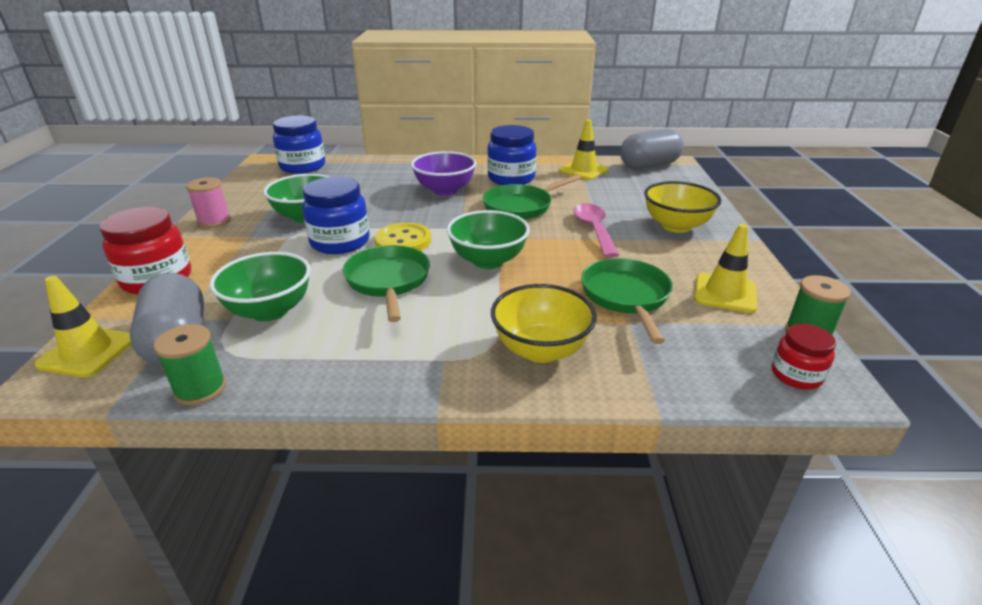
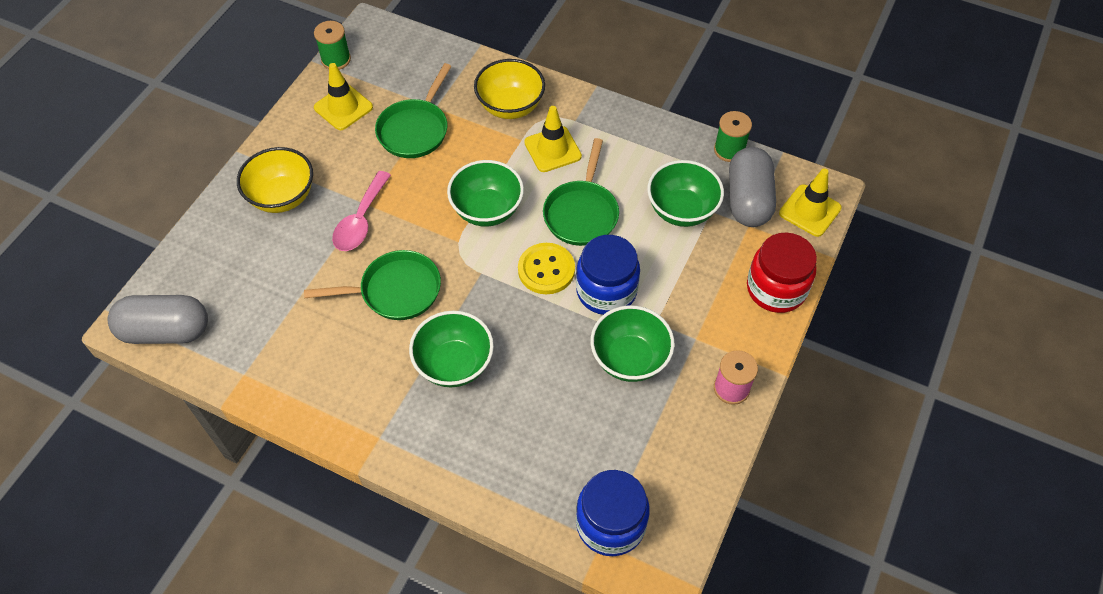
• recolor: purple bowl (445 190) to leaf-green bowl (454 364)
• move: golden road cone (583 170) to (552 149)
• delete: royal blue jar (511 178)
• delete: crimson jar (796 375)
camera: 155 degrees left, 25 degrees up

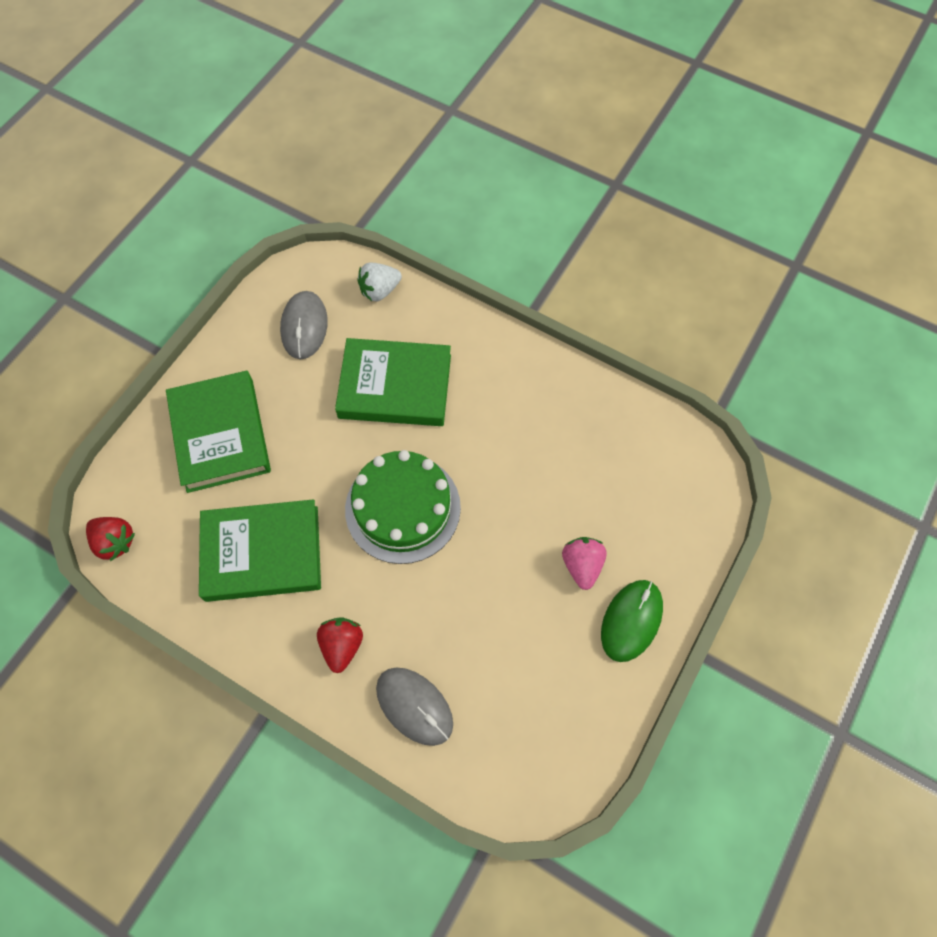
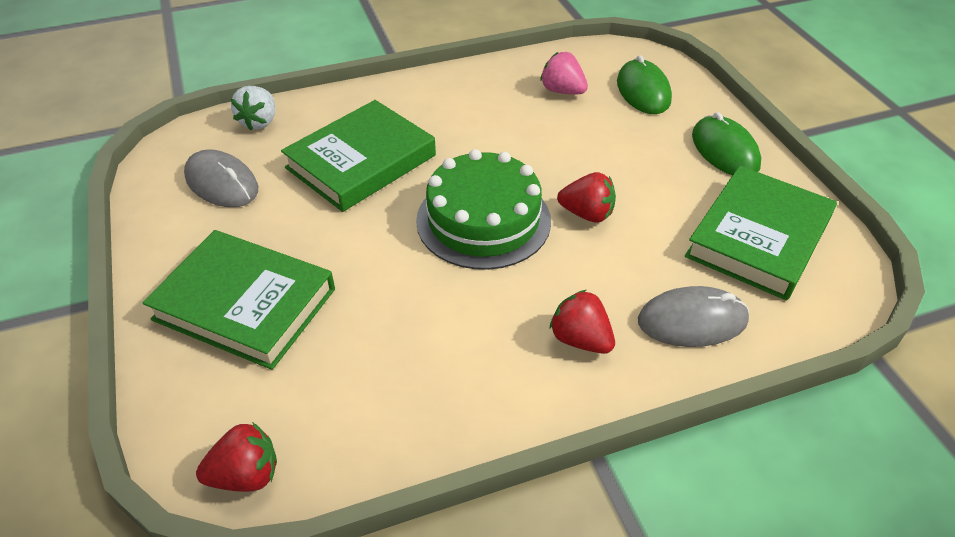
• move: rosy toy strawberry (582 565) to (562 91)
• insert: crimson toy strawberry (587 214)
• insert: leaf-green PC mouse (643 91)
• move: leaf-green hardcover (262 553) to (758 238)
camera: 50 degrees left, 20 degrees down

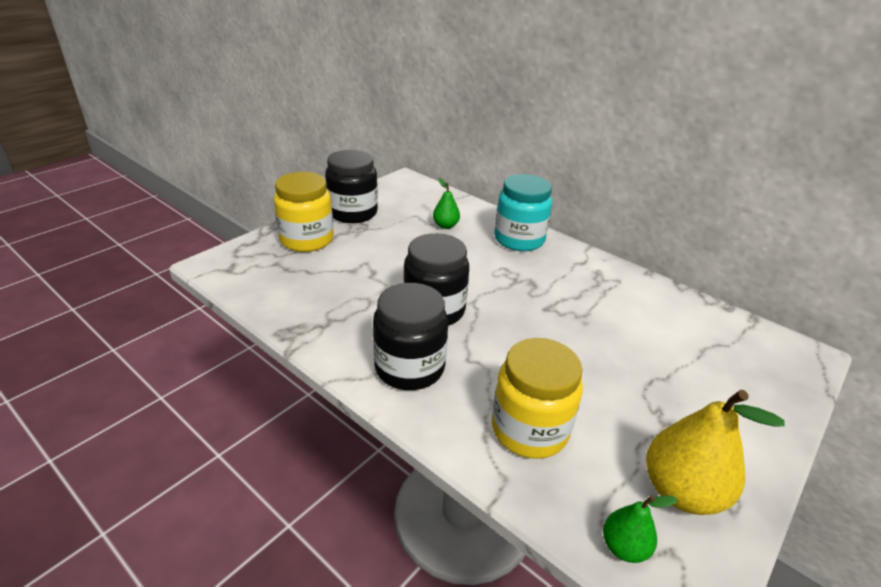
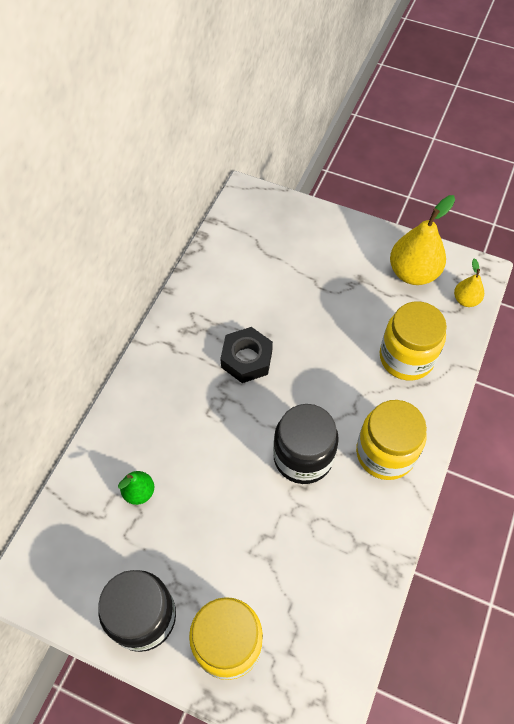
• insert: jet-black hex nut (246 359)
• recolor: jet-black jar (409 368) to golden jar (385 453)
• recolor: leaf-green pear (624 547) to golden pear (465 300)
• delete: teal jar (519 239)
camera: 105 degrees left, 25 degrees up

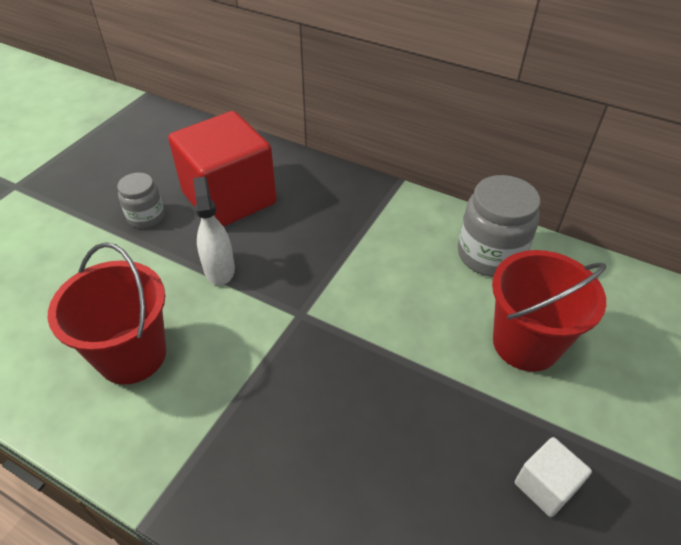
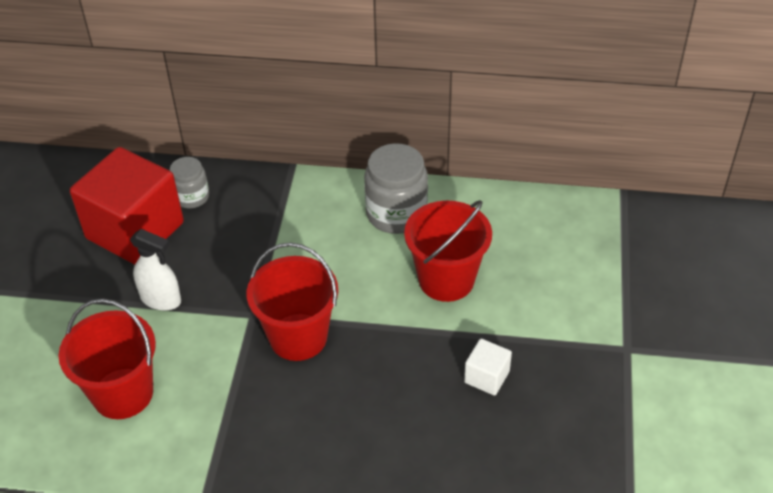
• rotate: pure white spray bottle (219 269) = (161 299) 150 degrees clockwise
• move: grey jar (146 217) to (192 197)
• insert: crimson bucket (298 337)
camera: 20 degrees left, 0 degrees up

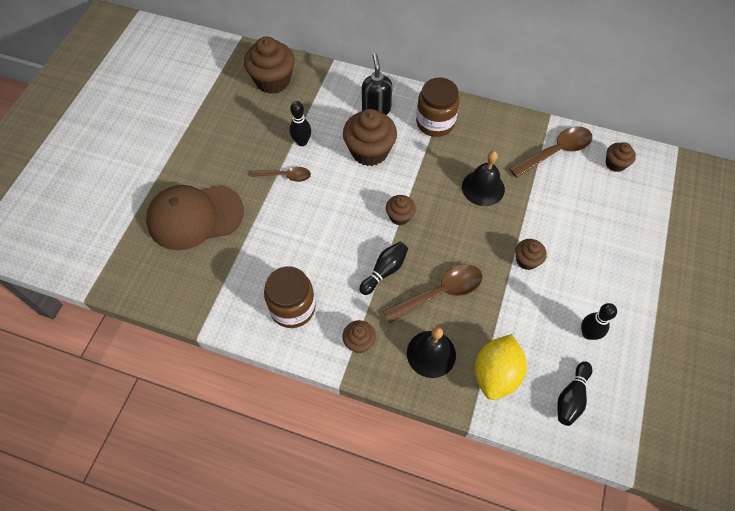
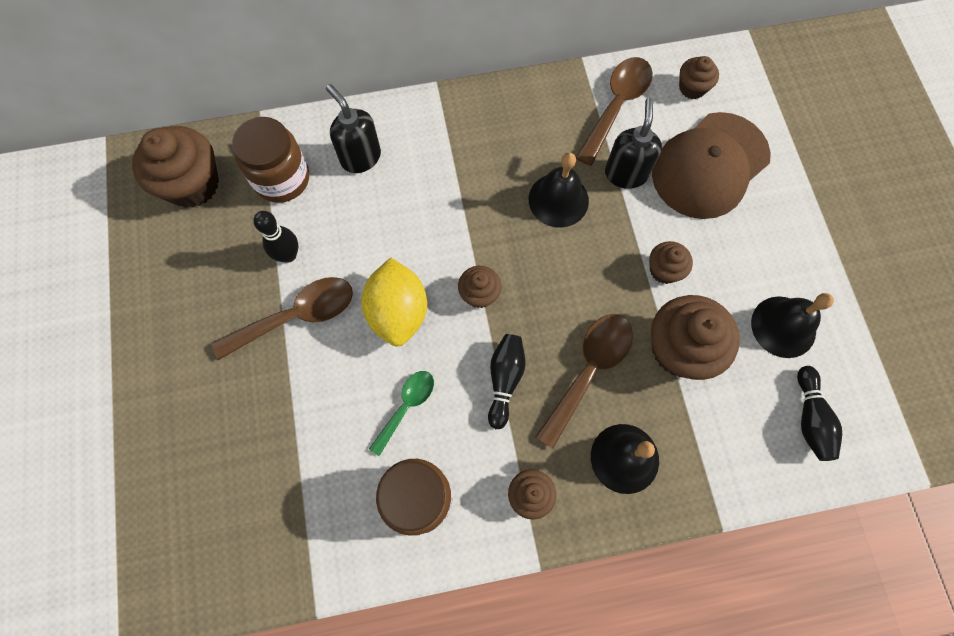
• resize: dark brown tablespoon (286 176) = (296 316) x1.61
• move: dark brown jar (435 123) to (281 178)
• move: golden citrus fruit (496 374) to (398 312)
• insert: leaf-green tablespoon (406 406)
• insert: jet-black soap dispenser (625 173)
• move: dark brown cupcake (369 151) to (680 349)
• move: dark brown baseball cap (195 217) to (709 166)
• replace: jet-black tenpin (588 333) to jet-black hand bell (783 326)
camera: 30 degrees left, 10 degrees up

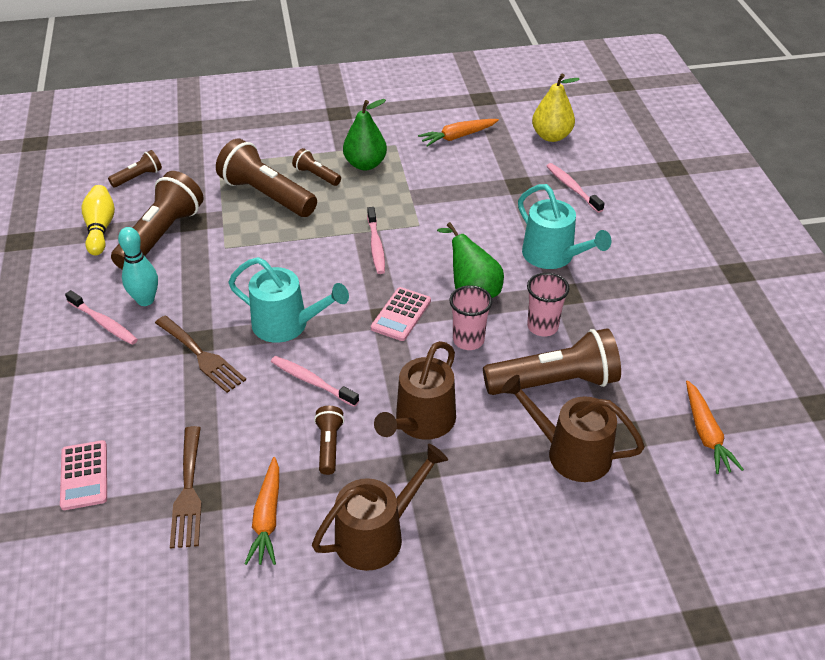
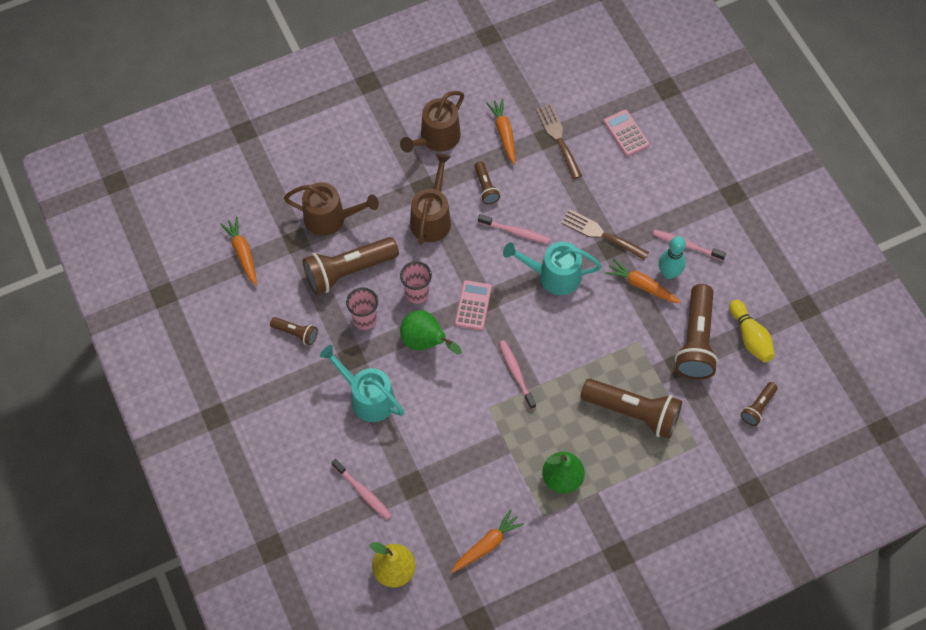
• move: dark brown pocket torch (316 175) to (296 333)
• insert: orange root vegetable (641 285)
camera: 165 degrees right, 20 degrees up

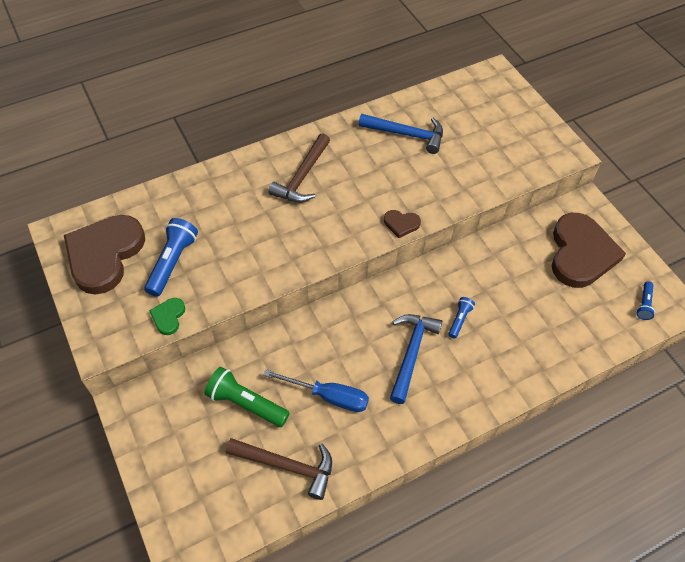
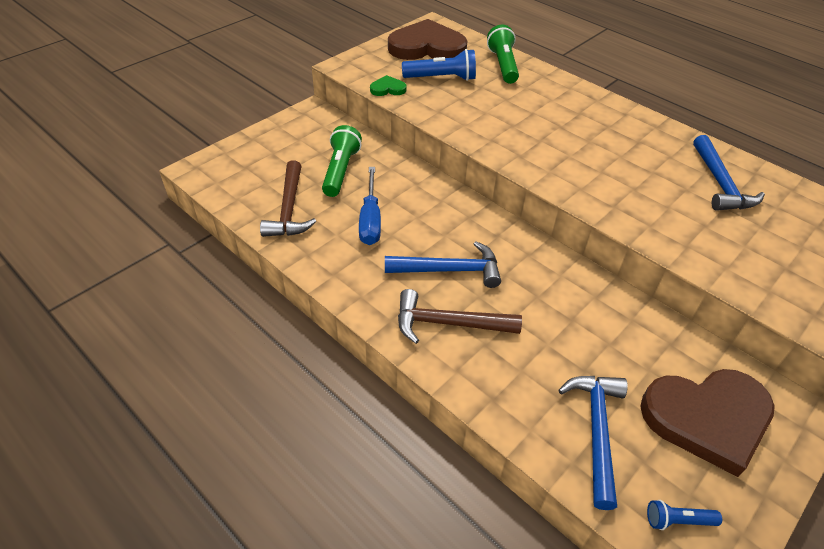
• move: dark brown carpenter's hammer (302 176) to (449 323)
• insert: leaf-green pocket torch (503 65)
• insert: royal blue carpenter's hammer (596 431)
• delete: dark brown love heart (401 224)
• delete: royal blue pocket torch (459 320)
camera: 70 degrees right, 10 degrees down

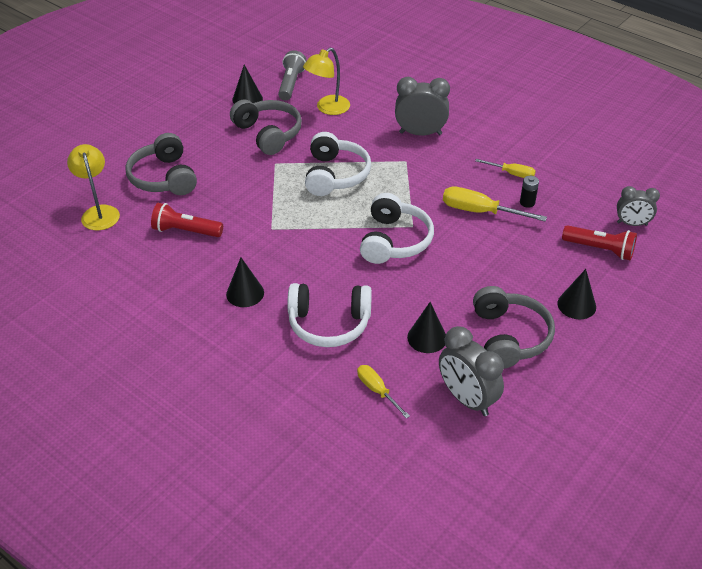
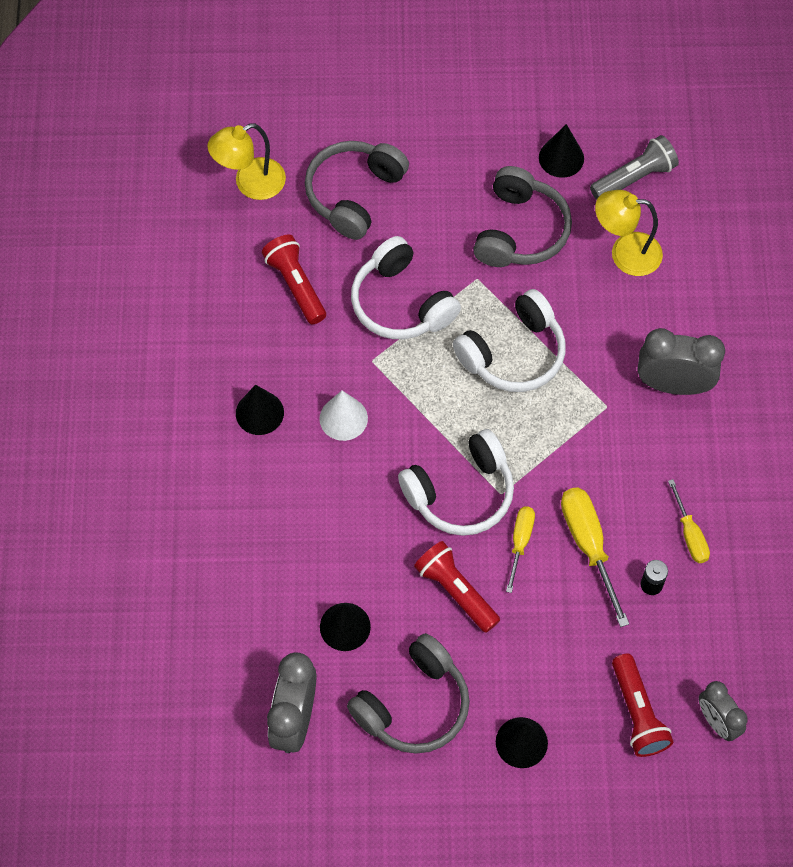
• rotate: golden desk lamp (99 212) = (250 184) 150 degrees counterclockwise
• insert: pure white cone (343 418)
• move: pure white over-ear headphones (329 324) to (401 303)
• insert: crimson pocket torch (455 591)
• move: golden flat screwdriver (377 390) to (520 542)
• rotate: grey clock (420 133) = (673 385) 45 degrees counterclockwise
camera: 50 degrees right, 20 degrees up

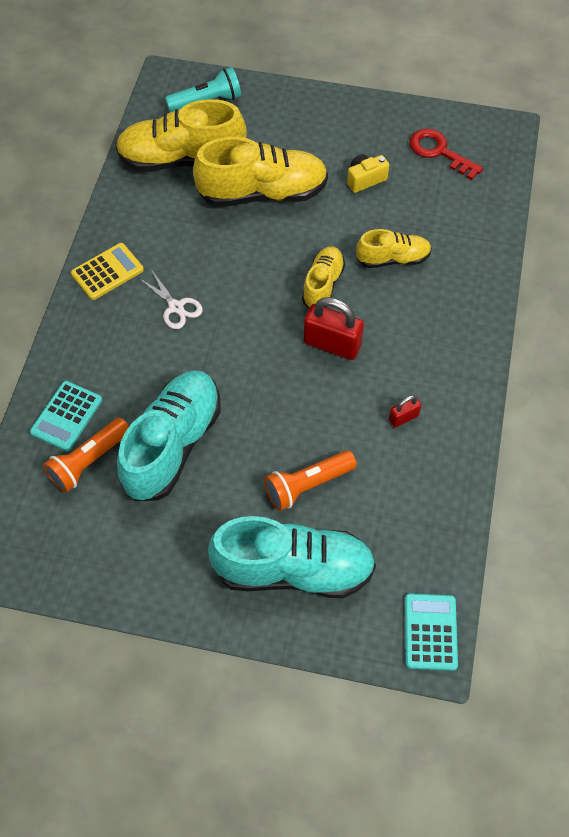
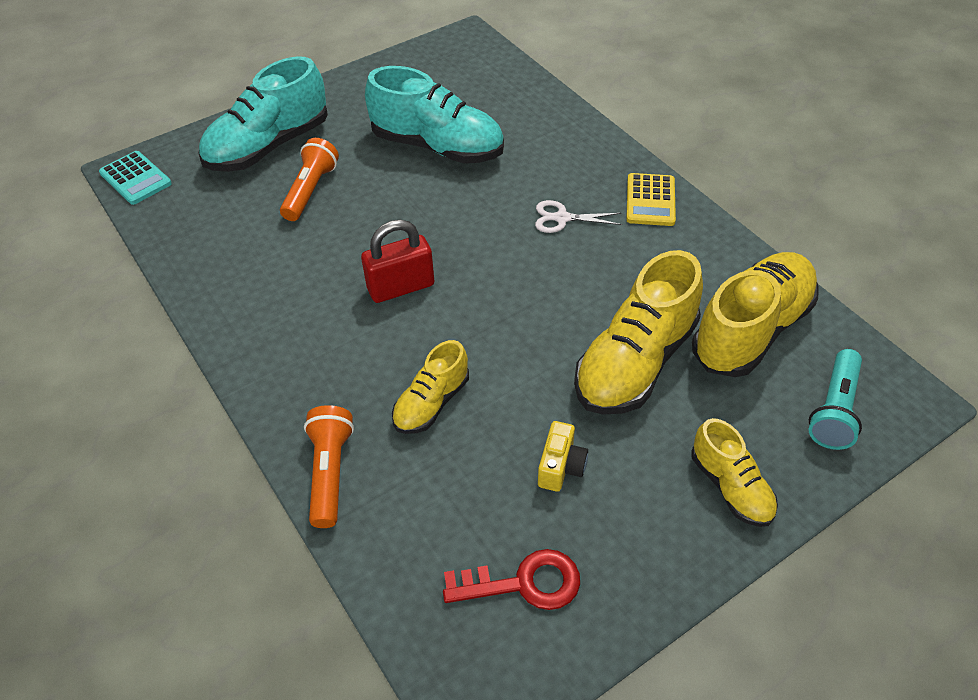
• move: orange pocket torch (89 462) to (330 472)
• rotate: teal lace-up shoe (173 445) = (437 146) 45 degrees counterclockwise
• move: golden lace-up shoe (323 285) to (730 486)
• delete: teal pocket calculator (66 416)
• delete: crimson small lock (403 418)
camera: 135 degrees right, 10 degrees down

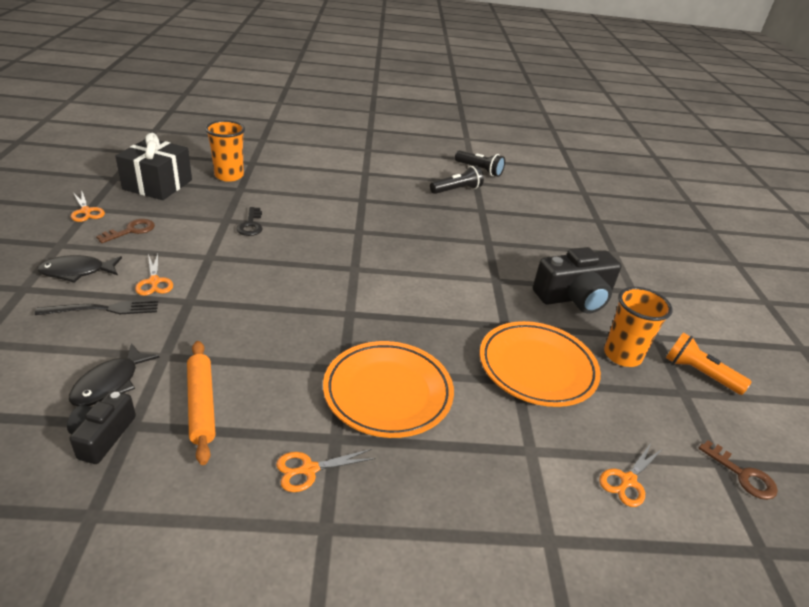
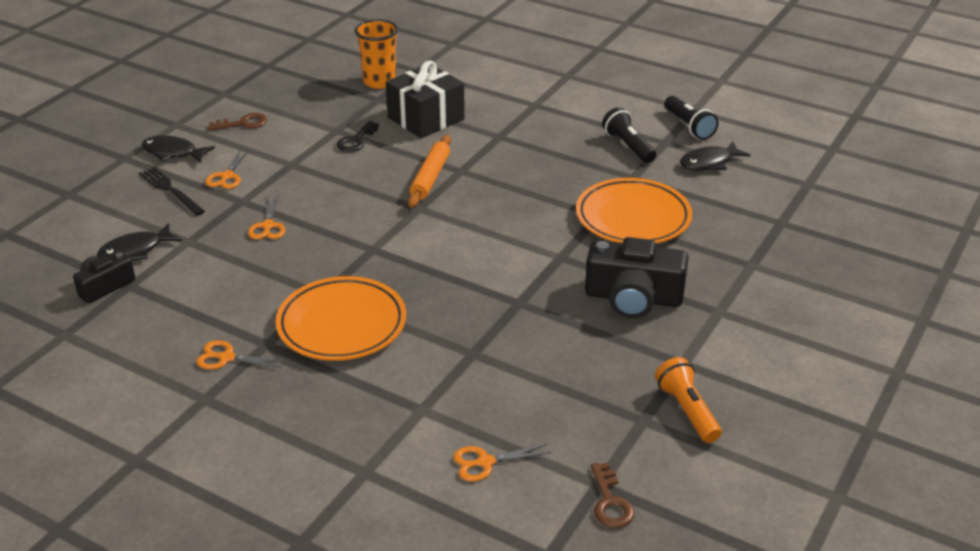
• rotate: jet-black fork (103 309) = (170 190) 150 degrees counterclockwise
• move: orange pair of scissors (86 211) to (268 226)
• move: jet-black present (158 184) to (426 118)
• move: orange dough roller (201 405) to (430 177)
• move: orange dinner plate (537 368) to (633 218)
• rotate: jet-black pocket torch (456 190) = (628 146) 120 degrees counterclockwise
• insert: jet-black fish (709 163)
• delete: orange tumbler (622 355)
camera: 35 degrees right, 0 degrees up

